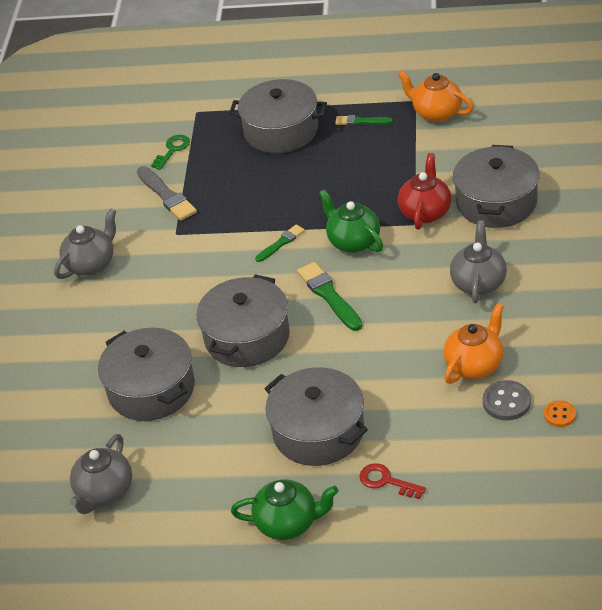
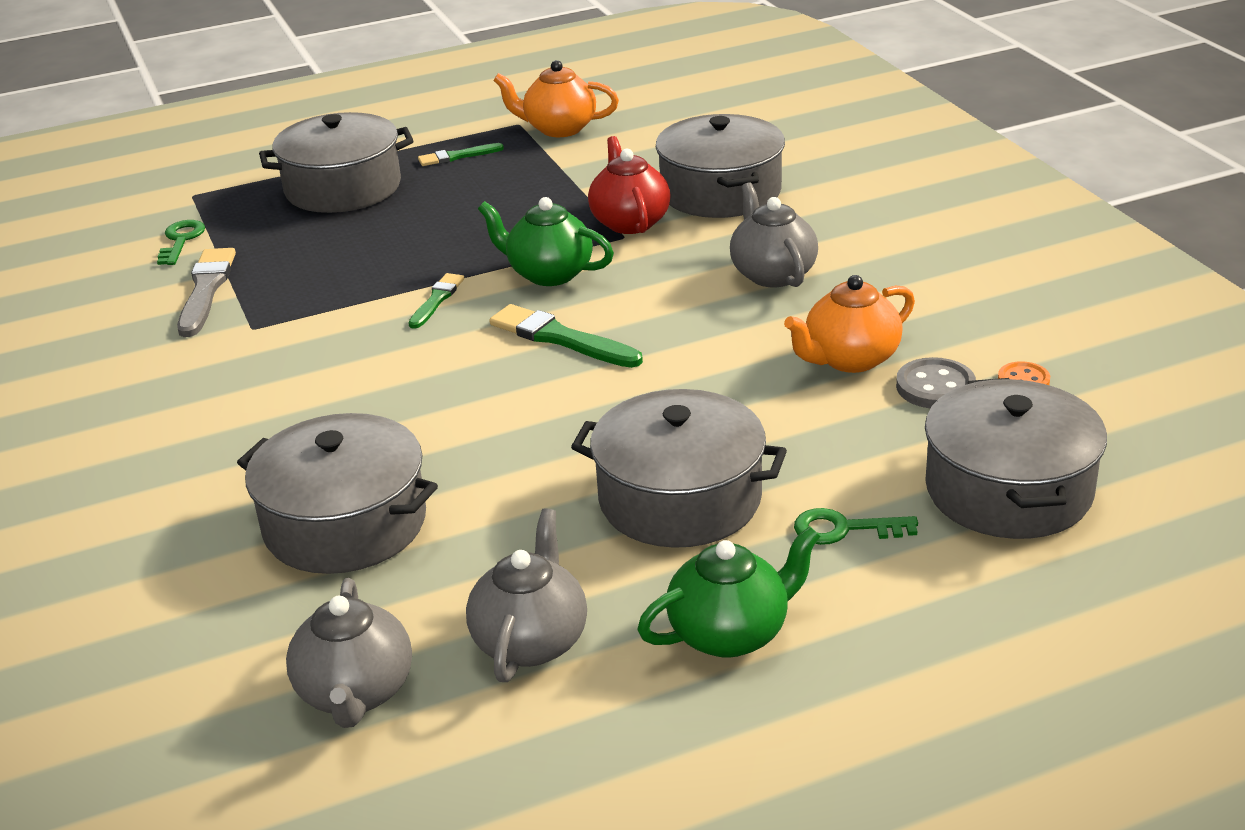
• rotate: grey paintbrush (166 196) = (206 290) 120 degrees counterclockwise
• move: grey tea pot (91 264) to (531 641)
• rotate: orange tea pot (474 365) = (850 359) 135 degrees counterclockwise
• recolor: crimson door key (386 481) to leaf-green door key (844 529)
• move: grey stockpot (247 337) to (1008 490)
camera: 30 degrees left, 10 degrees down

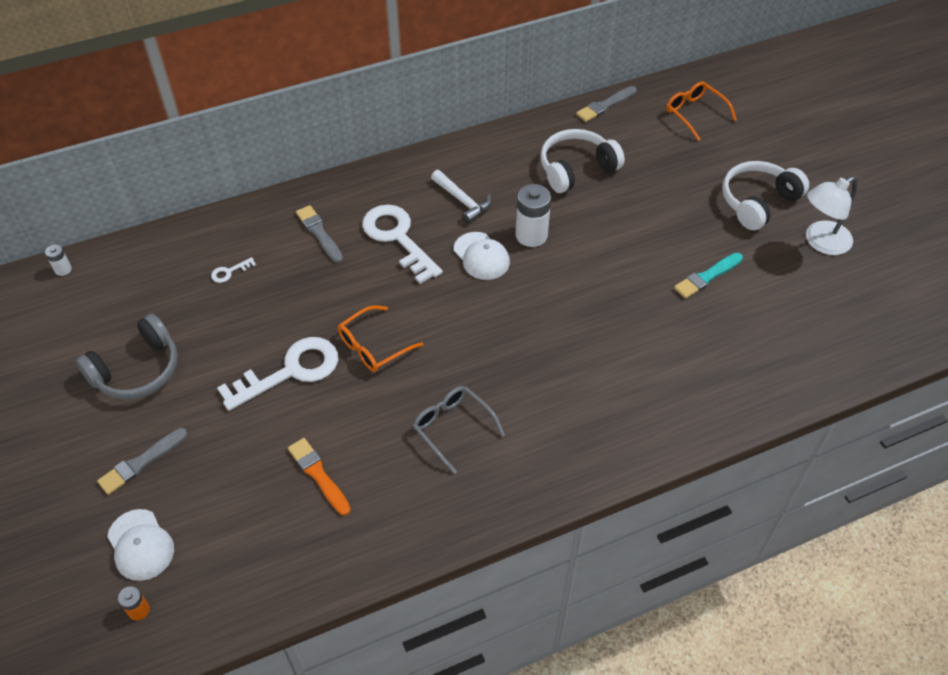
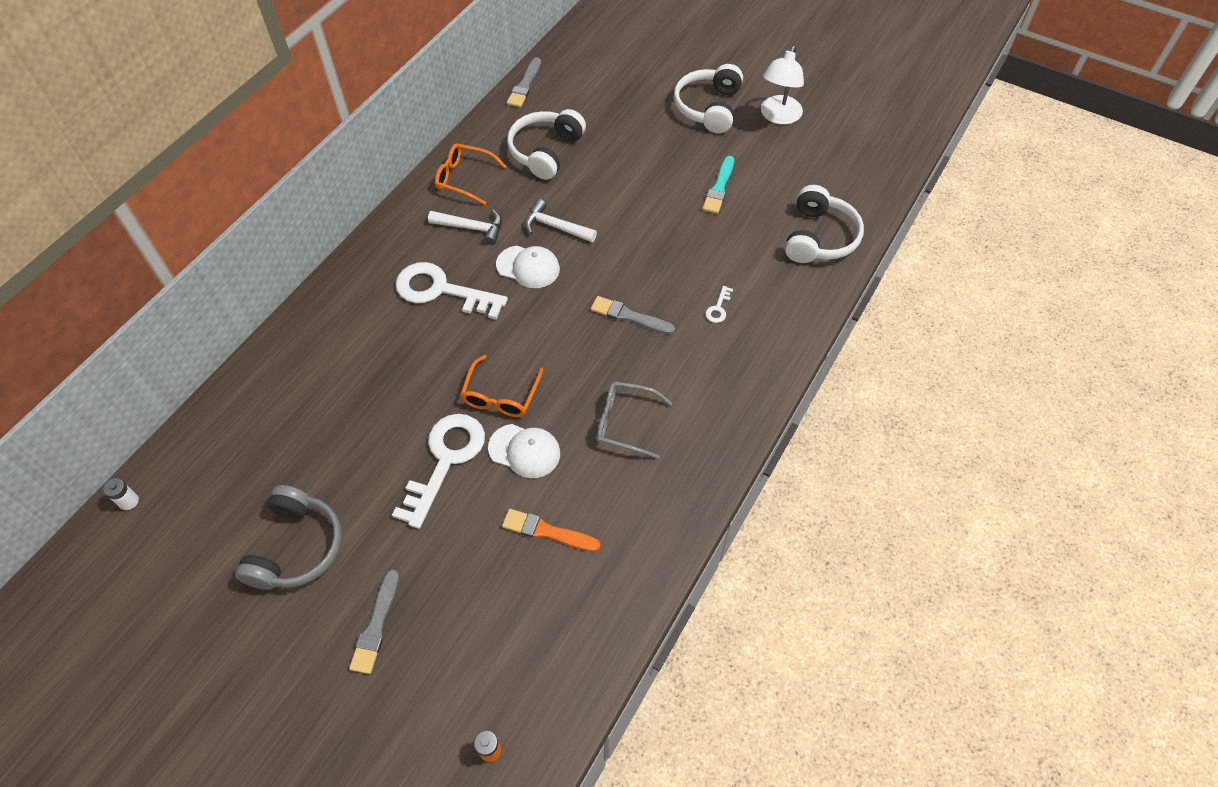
• move: orange eyeglasses (695 114) to (464 178)
• move: pure white baseball cap (140 545) to (524 451)
• replace: pure white power cell (531 235) to pure white carpenter's hammer (555 227)
• move: grey paintbrush (319 233) to (629 316)
• move: pure white door key (229 272) to (718 308)
• insert: pure white over-ear headphones (819 237)
camera: 35 degrees left, 5 degrees up

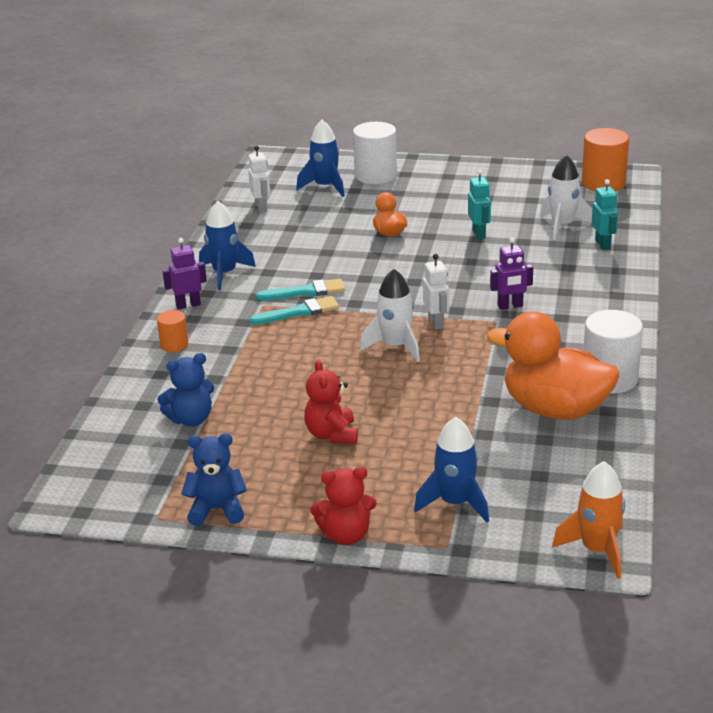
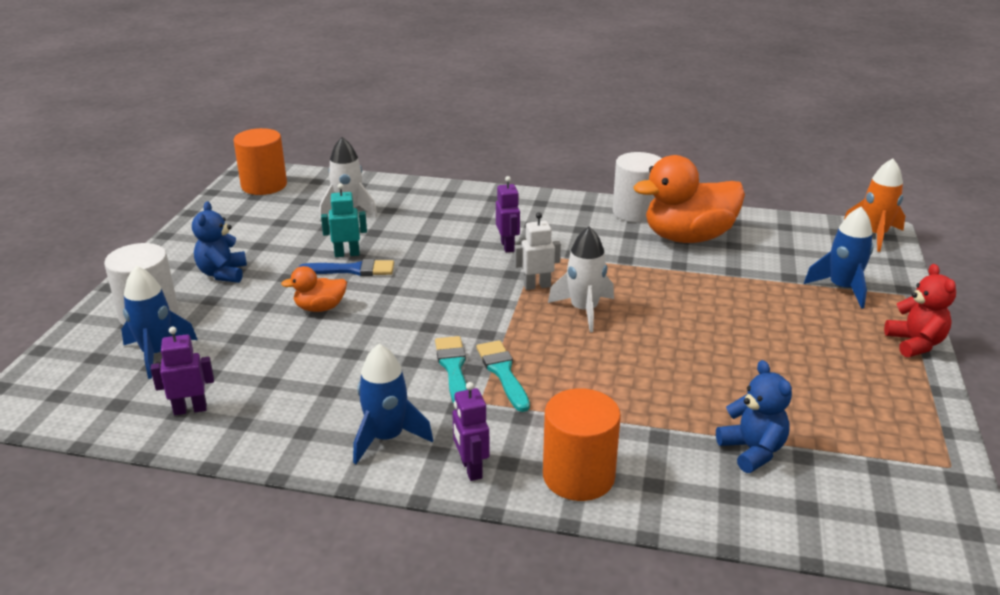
• recolor: pure white robot figure (261 207) to purple robot figure (190 409)
• move: royal blue teddy (217 510) to (223 273)
• insert: royal blue paintbrush (353 270)
• resize: orange solid cylinder (174 345) = (578 476) x1.87
• rotate: orange rubber duck (555 409) = (688 237) 45 degrees clockwise
• delete: crimson teddy (332 435)
• delete: teal robot figure (603 244)
camera: 90 degrees left, 0 degrees up

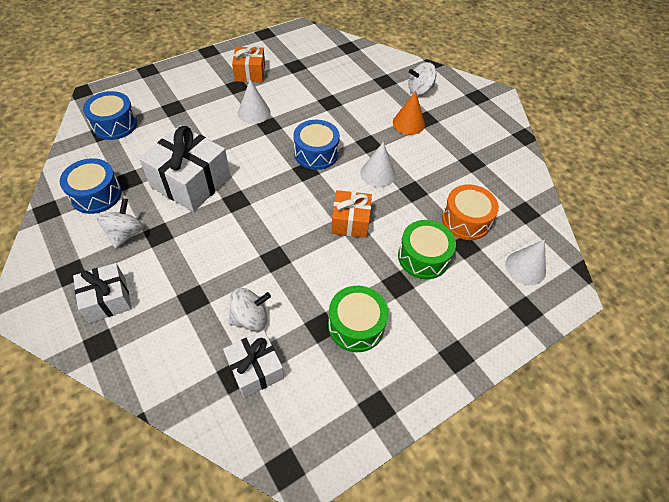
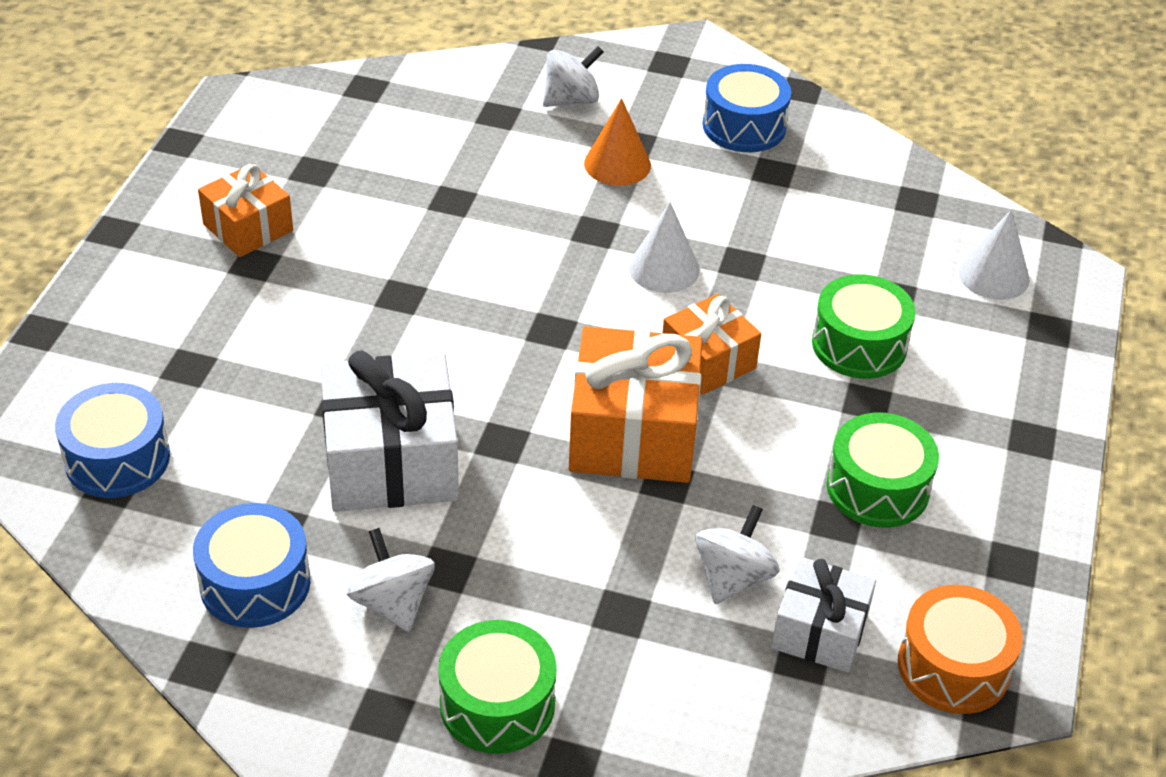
• replace: pure white present (107 299) to leaf-green toy drum (497 704)
• rotate: pure white whirligig (420 90) = (571 100) 150 degrees counterclockwise
• insert: orange present (633 433)
• move: royal blue toy drum (316 153) to (744 126)
• move: orange toy drum (465 220) to (953 667)
• delete: pure white cone (254 112)
camera: 40 degrees left, 10 degrees down

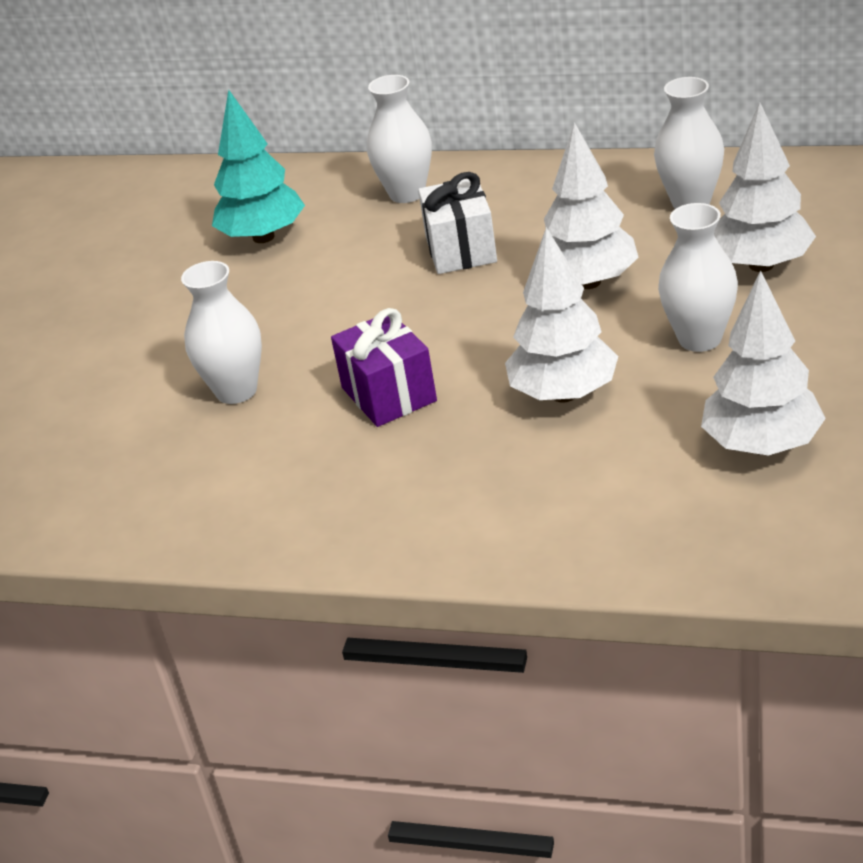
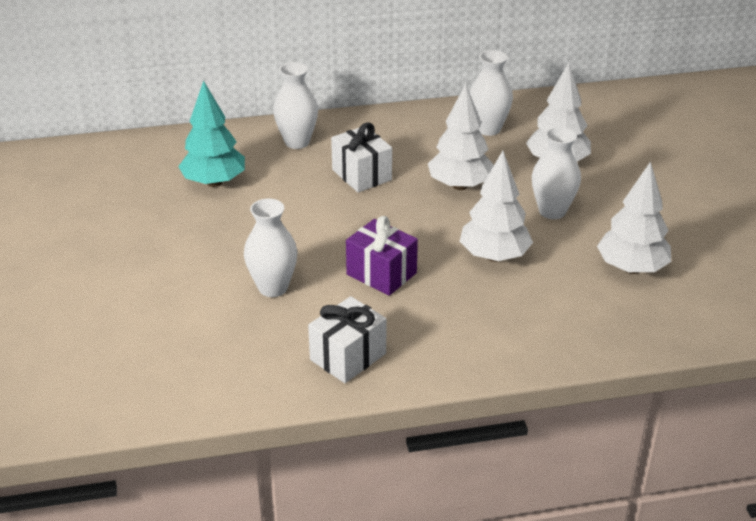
• insert: pure white present (348 356)
camera: 30 degrees left, 0 degrees up

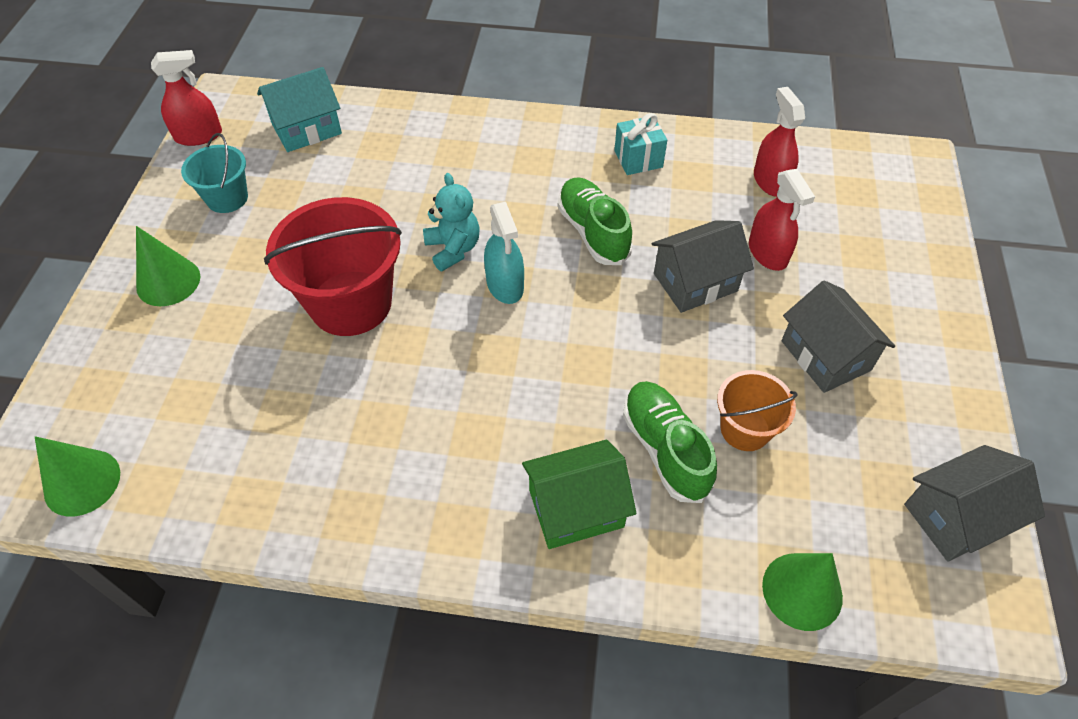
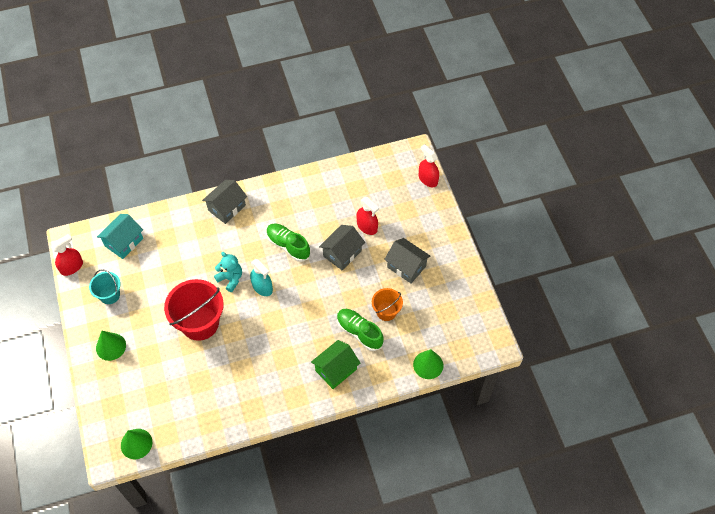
• move: grey toy house (956 517) to (226 208)
• move: crimson spray bottle (770 181) to (428 179)
• delete: teal present (638 159)
camera: 25 degrees left, 5 degrees up

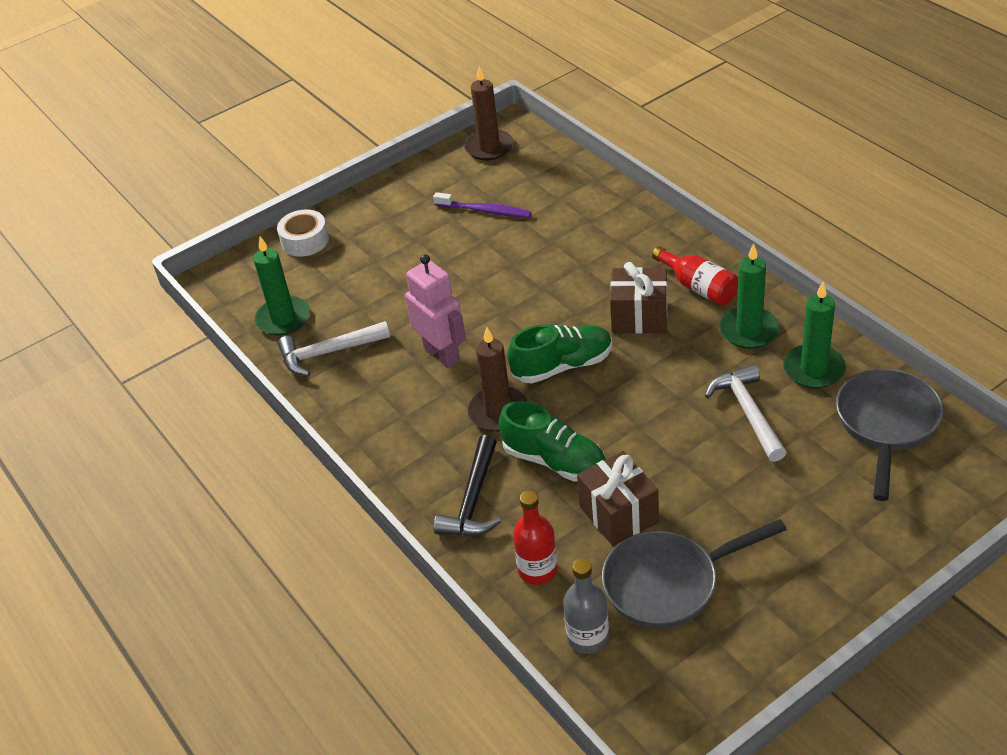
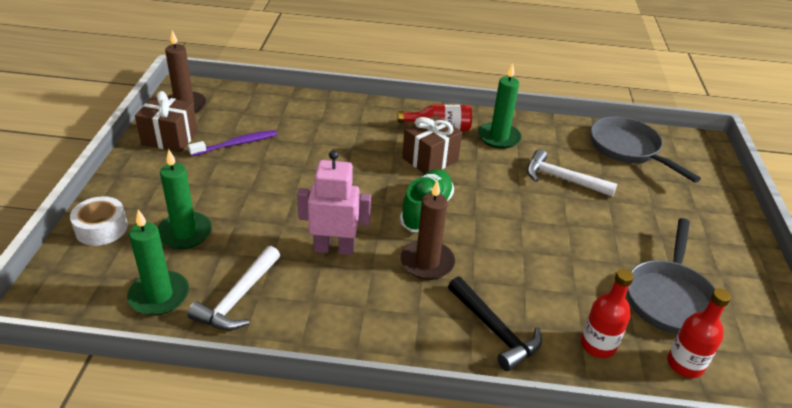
• move: dark brown present (618 514) to (170 138)
• move: leaf-green wax candle (813 369) to (185 233)
• recolor: grey bottle (588 637) to crimson bottle (685 364)
• delete: leaf-green lace-up shoe (554 461)
camera: 55 degrees left, 5 degrees down

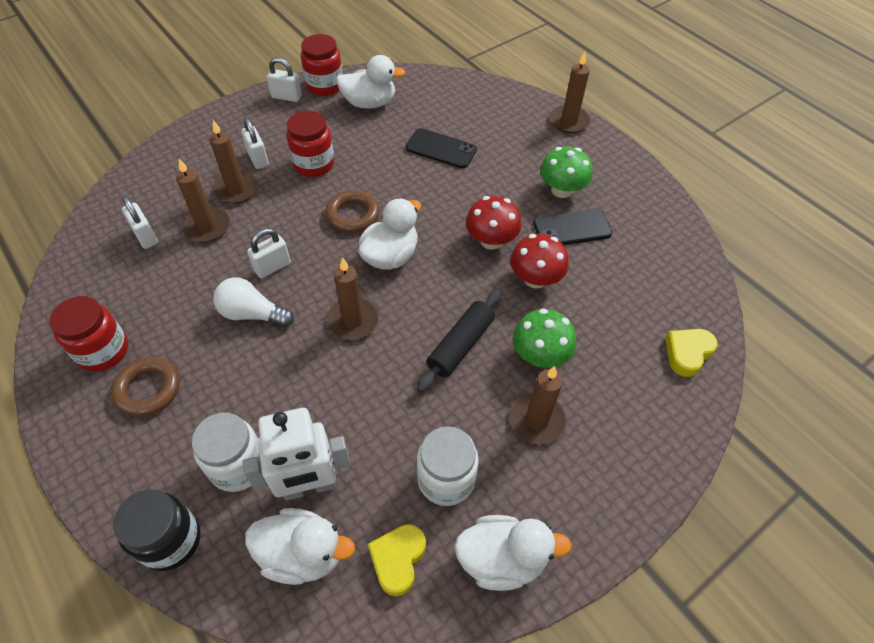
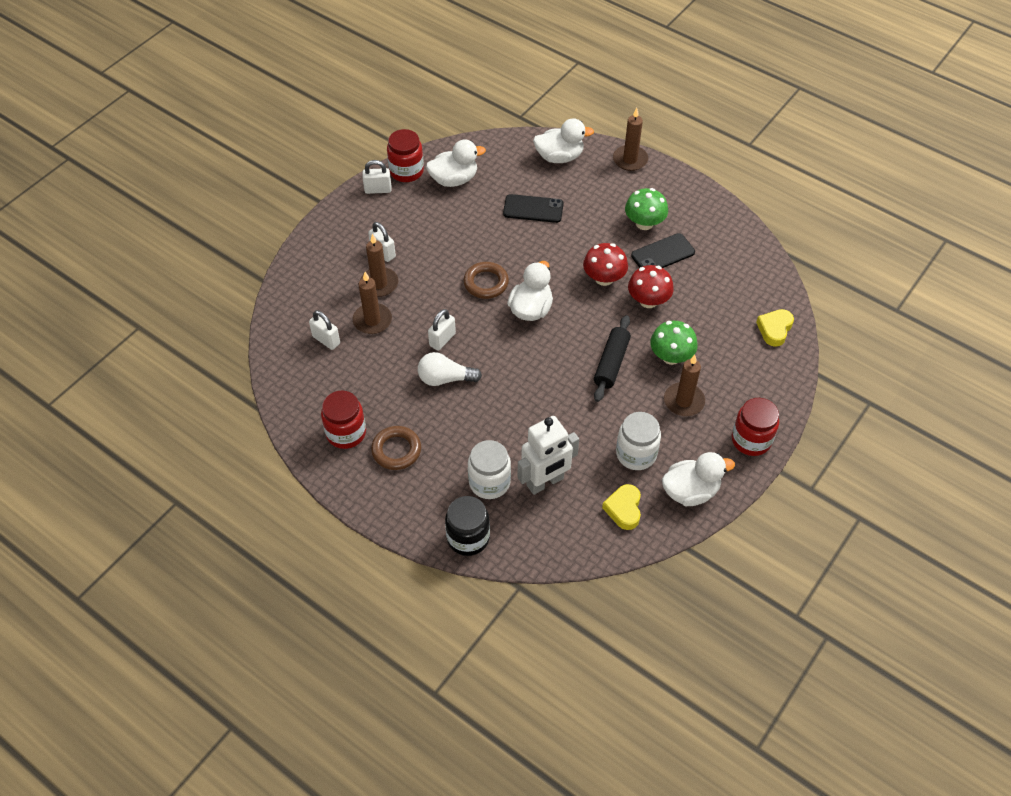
• move: pure white rubber duck (303 554) to (559 157)
• move: crimson jar (314 164) to (751 440)
• delete: dark brown wax candle (353 321)
camera: 15 degrees left, 0 degrees up

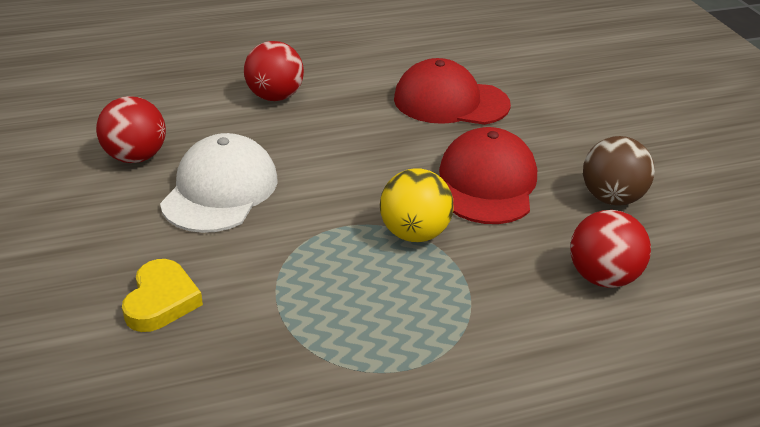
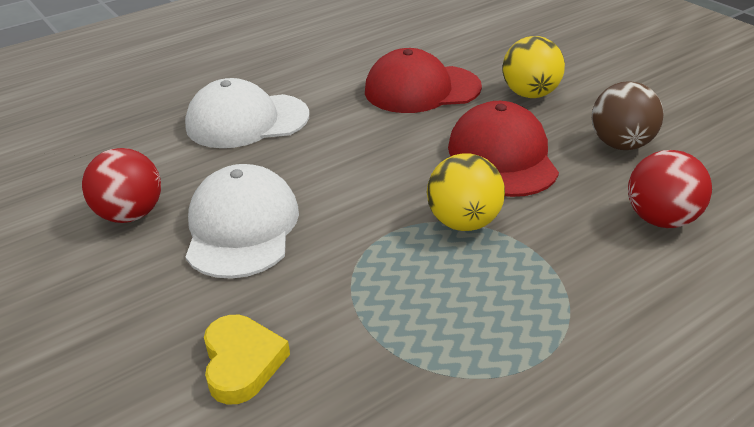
• replace: crimson ball (275 97) to pure white baseball cap (247 121)
• insert: golden ball (530 94)
camera: 15 degrees left, 0 degrees up

